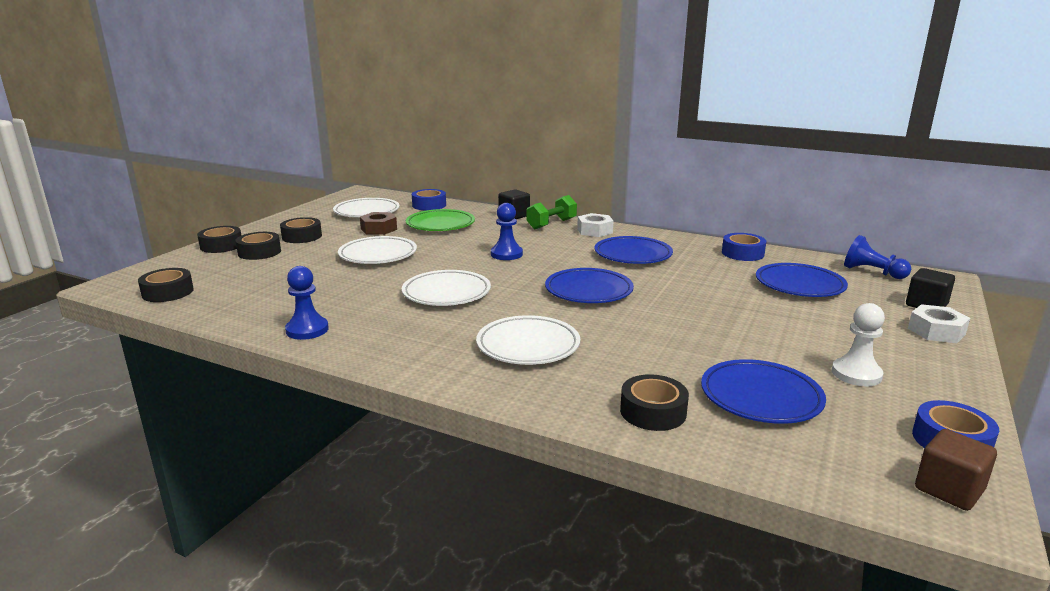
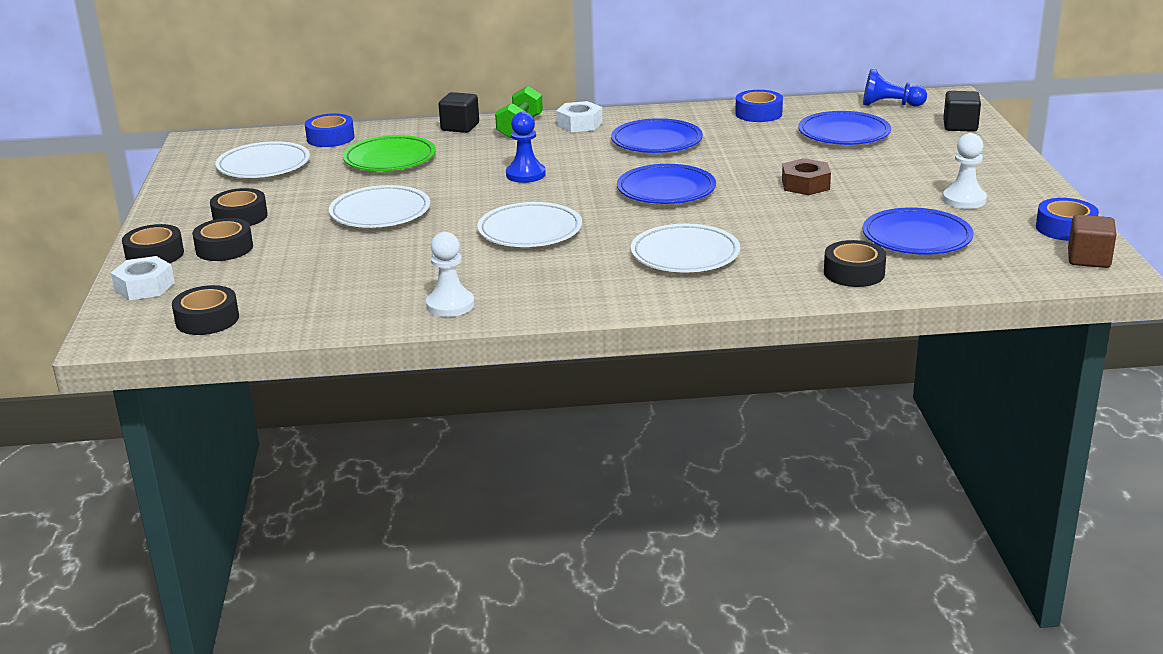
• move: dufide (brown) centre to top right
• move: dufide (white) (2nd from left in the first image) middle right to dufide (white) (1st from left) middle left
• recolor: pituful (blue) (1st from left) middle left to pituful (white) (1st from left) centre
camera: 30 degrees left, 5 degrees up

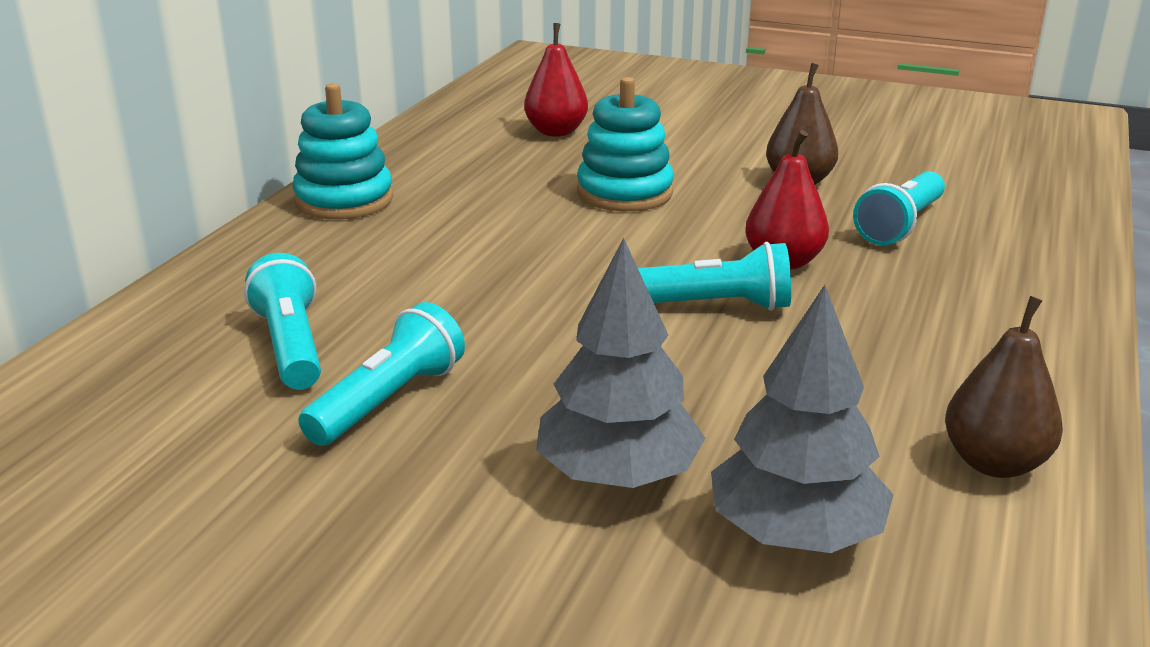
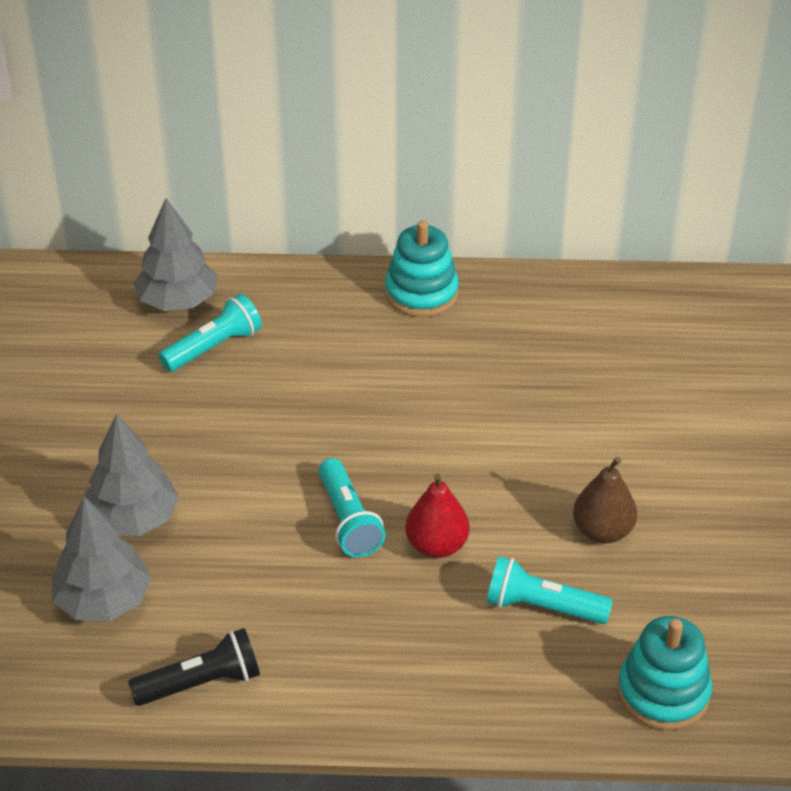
• delete: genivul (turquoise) (2nd from left) middle left
• delete: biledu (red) (1st from left) top centre
• insert: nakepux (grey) (3rd from left) top left
• move: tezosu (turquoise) (2nd from left) top centre to bottom right
• replace: biledu (brown) (2nd from left) middle right to genivul (black) bottom left
camera: 70 degrees right, 15 degrees up

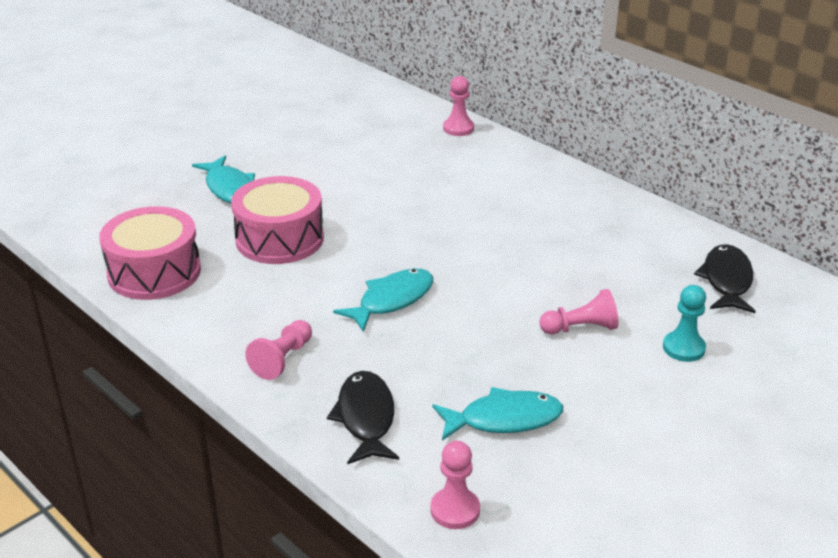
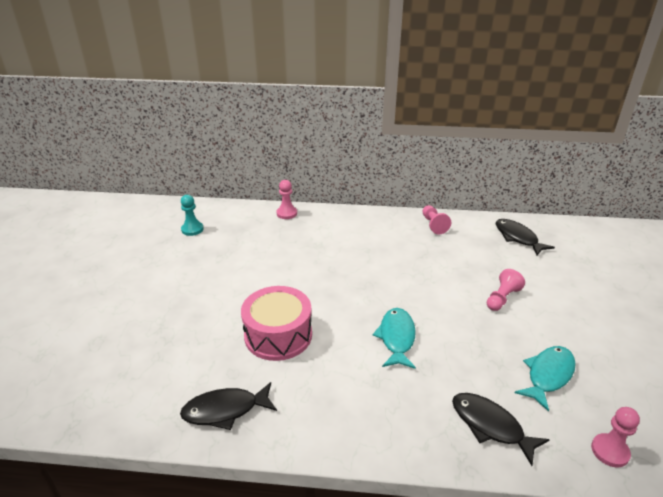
• delete: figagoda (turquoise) (1st from left) top left
• move: pituful (pink) (1st from left in the first image) middle left to pituful (pink) (2nd from left) centre
• move: pituful (turquoise) middle right to middle left
• replace: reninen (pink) (1st from left) middle left to figagoda (black) (1st from left) bottom centre
camera: 40 degrees left, 0 degrees up

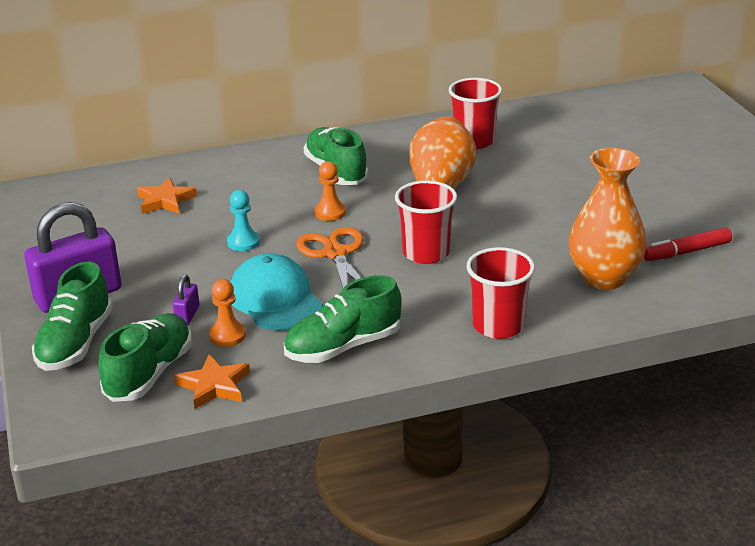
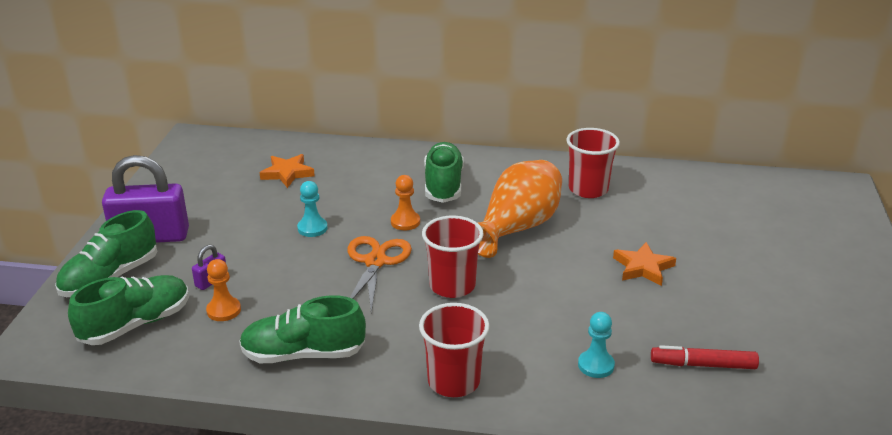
• delete: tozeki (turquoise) centre
• move: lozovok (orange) (2nd from left) bottom left to middle right
• replace: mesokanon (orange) (2nd from left) middle right to pituful (turquoise) (2nd from left) bottom right
camera: 25 degrees right, 0 degrees up

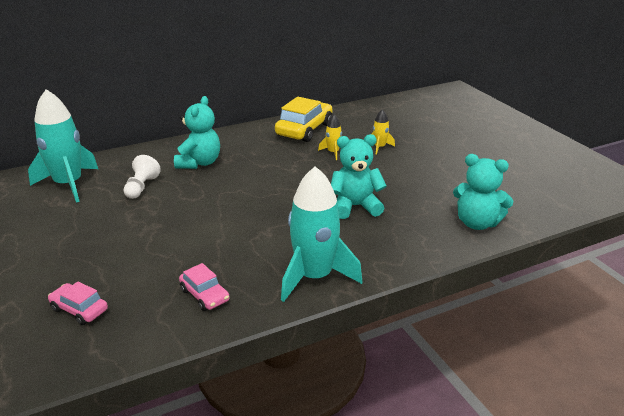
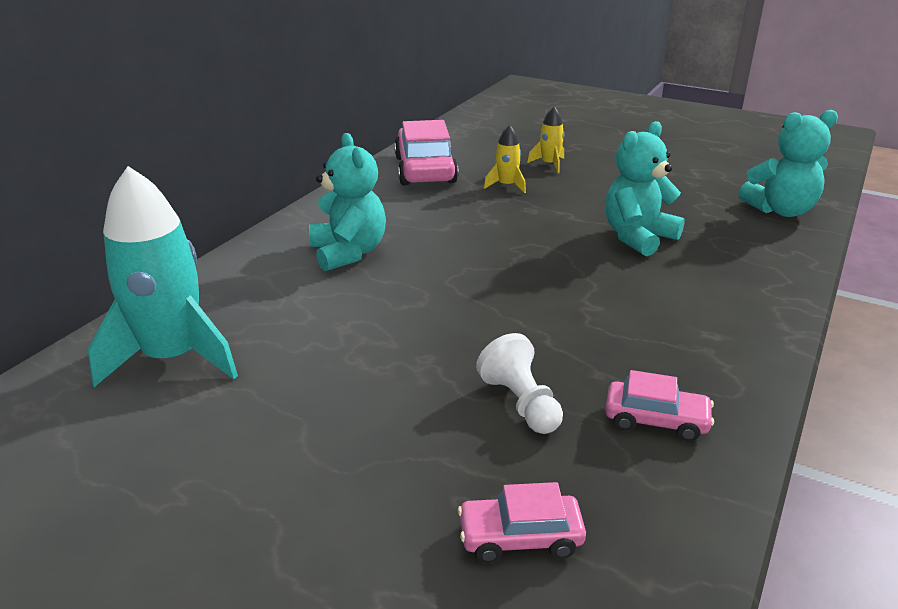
• delete: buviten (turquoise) (2nd from left) centre
• move: pituful (white) middle left to centre
• recolor: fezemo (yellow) top centre to fezemo (pink) (1st from left) top centre
camera: 35 degrees left, 0 degrees up

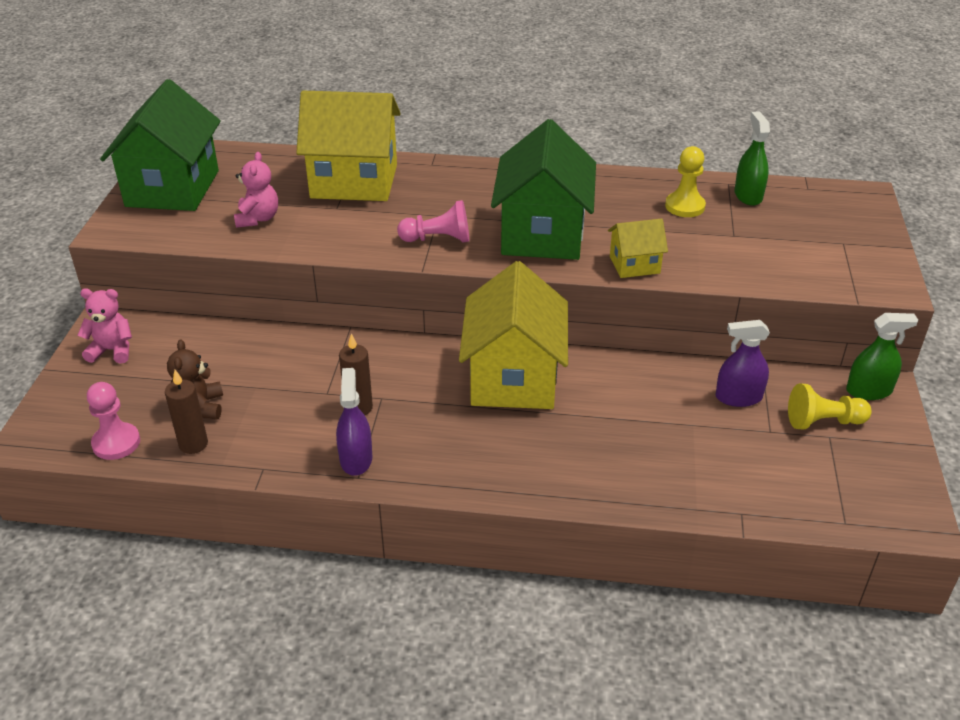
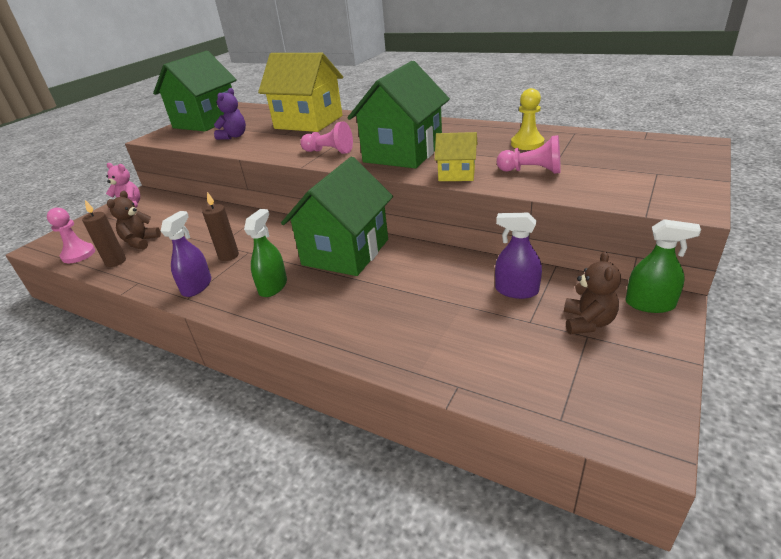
• insert: pituful (pink) (3rd from left) top right
• move: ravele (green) (1st from left) top right to centre
• replace: pituful (yellow) (2nd from left) middle right to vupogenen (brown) (2nd from left) middle right
• recolor: vupogenen (pink) (2nd from left) top left to vupogenen (purple) top left
• recolor: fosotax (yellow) (2nd from left) centre to fosotax (green) (2nd from left) centre
camera: 25 degrees right, 5 degrees down

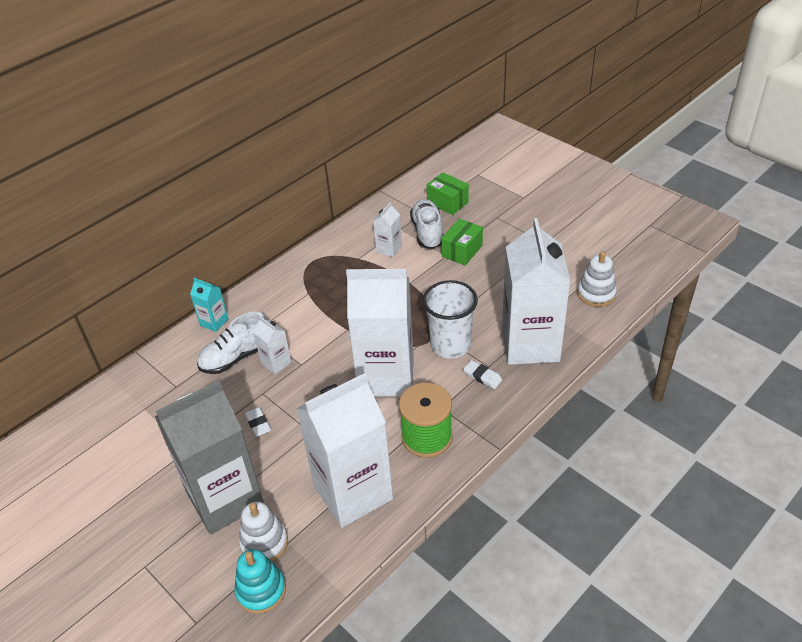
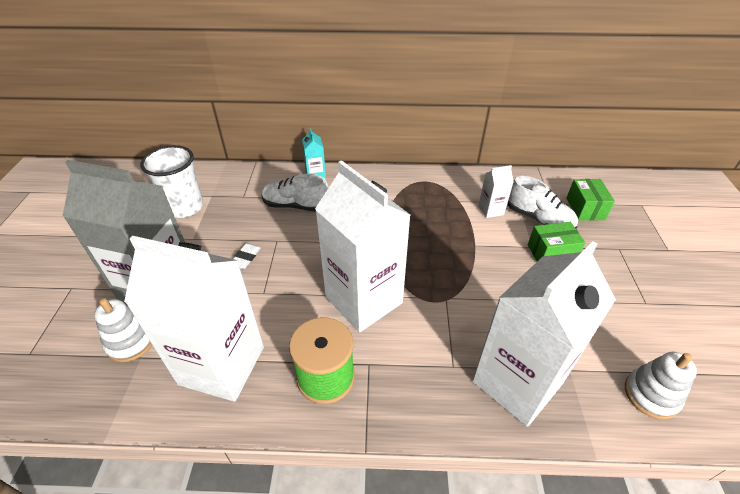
• delete: tezosu (turquoise) bottom left
• delete: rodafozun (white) (1st from left) centre
• delete: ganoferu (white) (2nd from left) centre
• move: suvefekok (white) centre to middle left
• rotate: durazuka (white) (2nd from left) centre = middle right 90 degrees clockwise
camera: 45 degrees right, 0 degrees up

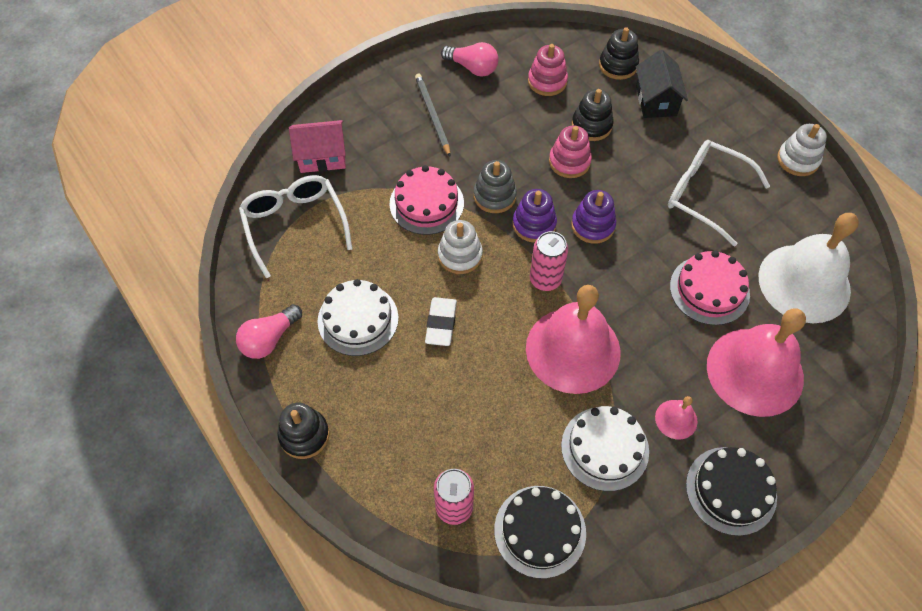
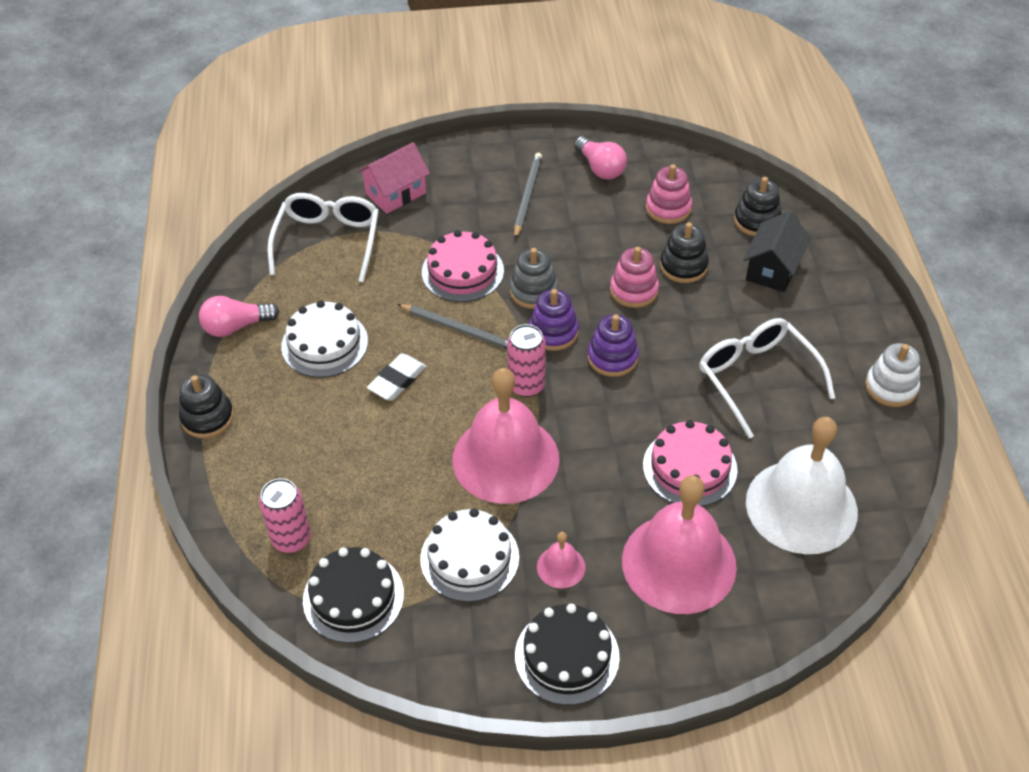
• replace: tezosu (white) (1st from left) centre to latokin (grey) (1st from left) centre
• rotate: fosotax (pink) top centre = top centre 60 degrees counterclockwise
camera: 30 degrees right, 10 degrees down

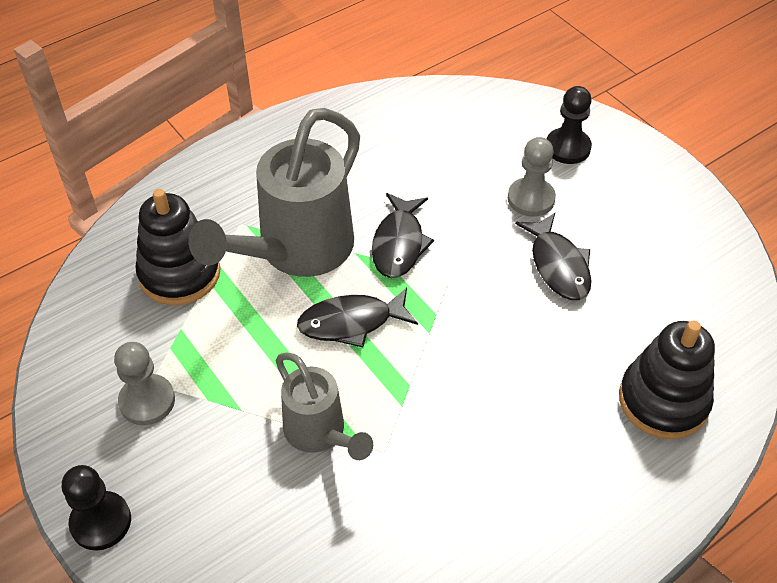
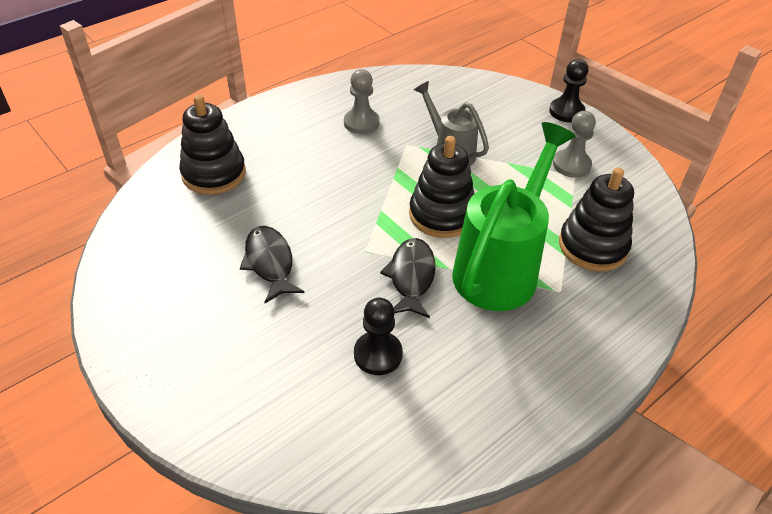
• move: pituful (grey) (2nd from left in the first image) top right to pituful (grey) (1st from left) top centre
• move: pituful (black) (2nd from left in the first image) top right to pituful (black) (1st from left) centre
• replace: figagoda (black) (1st from left) centre to tezosu (black) (2nd from left) centre
• recolor: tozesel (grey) (1st from left) top centre to tozesel (green) centre
camera: 175 degrees right, 5 degrees down

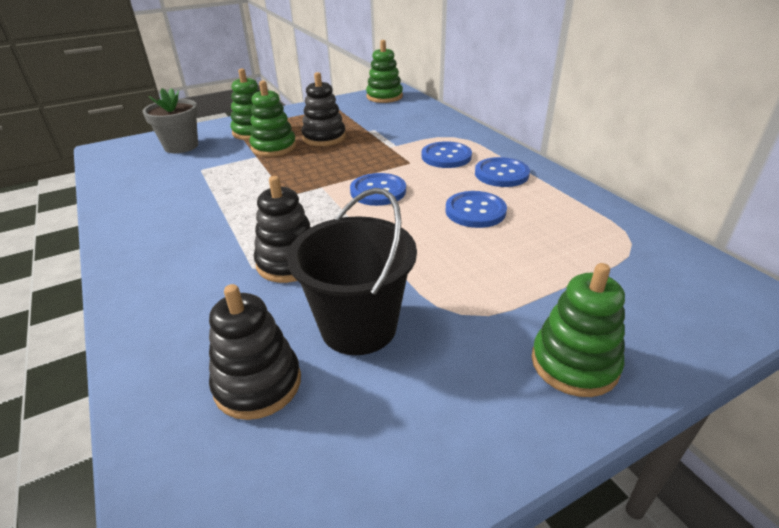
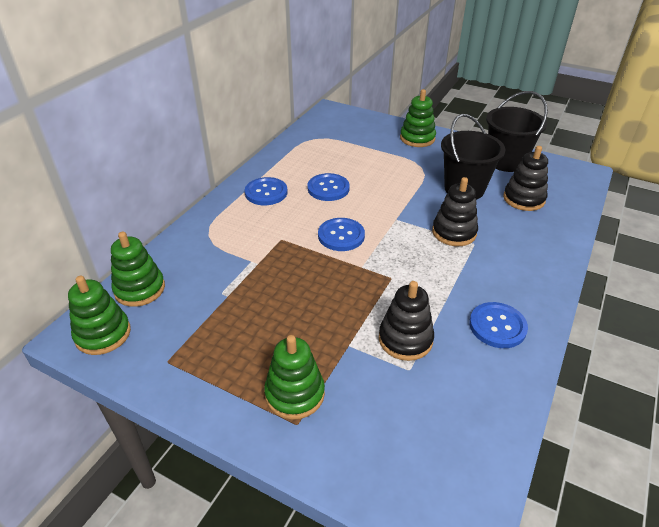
• delete: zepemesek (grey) top left
• insert: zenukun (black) (2nd from left) top right
• move: tezosu (green) (2nd from left) top centre to middle left
• move: tezosu (black) (3rd from left in the first image) top centre to tezosu (black) (1st from left) centre
• move: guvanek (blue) (2nd from left in the first image) top centre to guvanek (blue) (4th from left) middle right
camera: 125 degrees left, 5 degrees up

